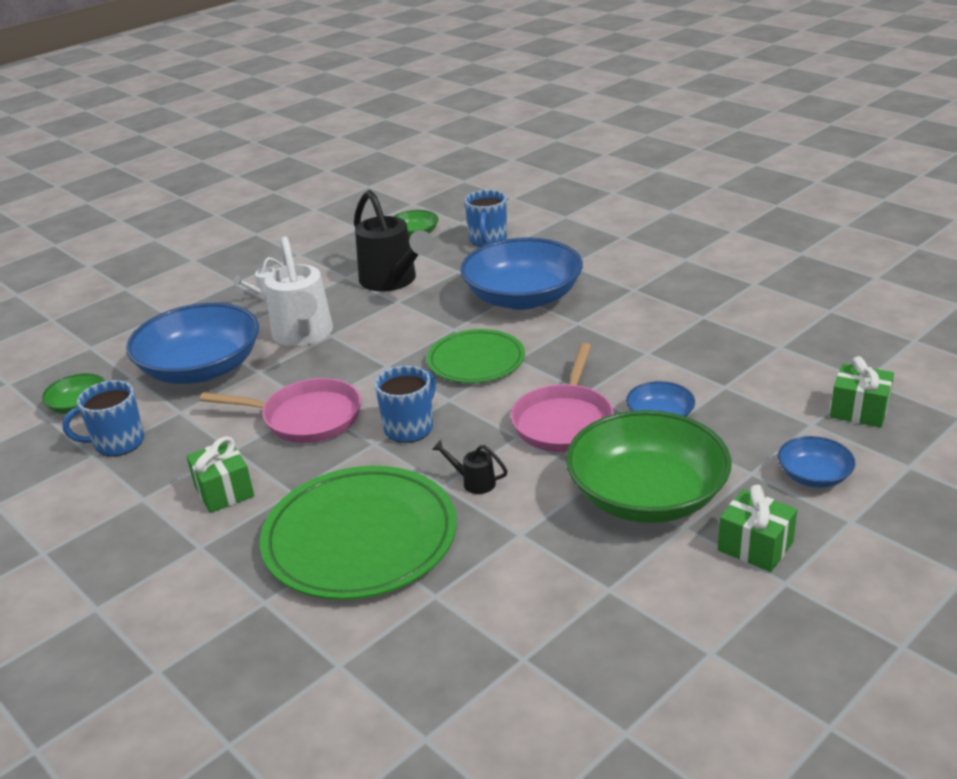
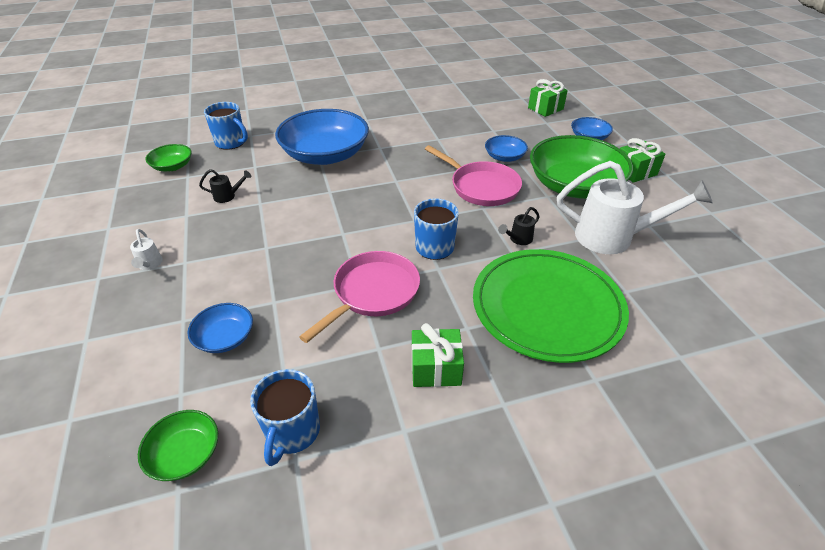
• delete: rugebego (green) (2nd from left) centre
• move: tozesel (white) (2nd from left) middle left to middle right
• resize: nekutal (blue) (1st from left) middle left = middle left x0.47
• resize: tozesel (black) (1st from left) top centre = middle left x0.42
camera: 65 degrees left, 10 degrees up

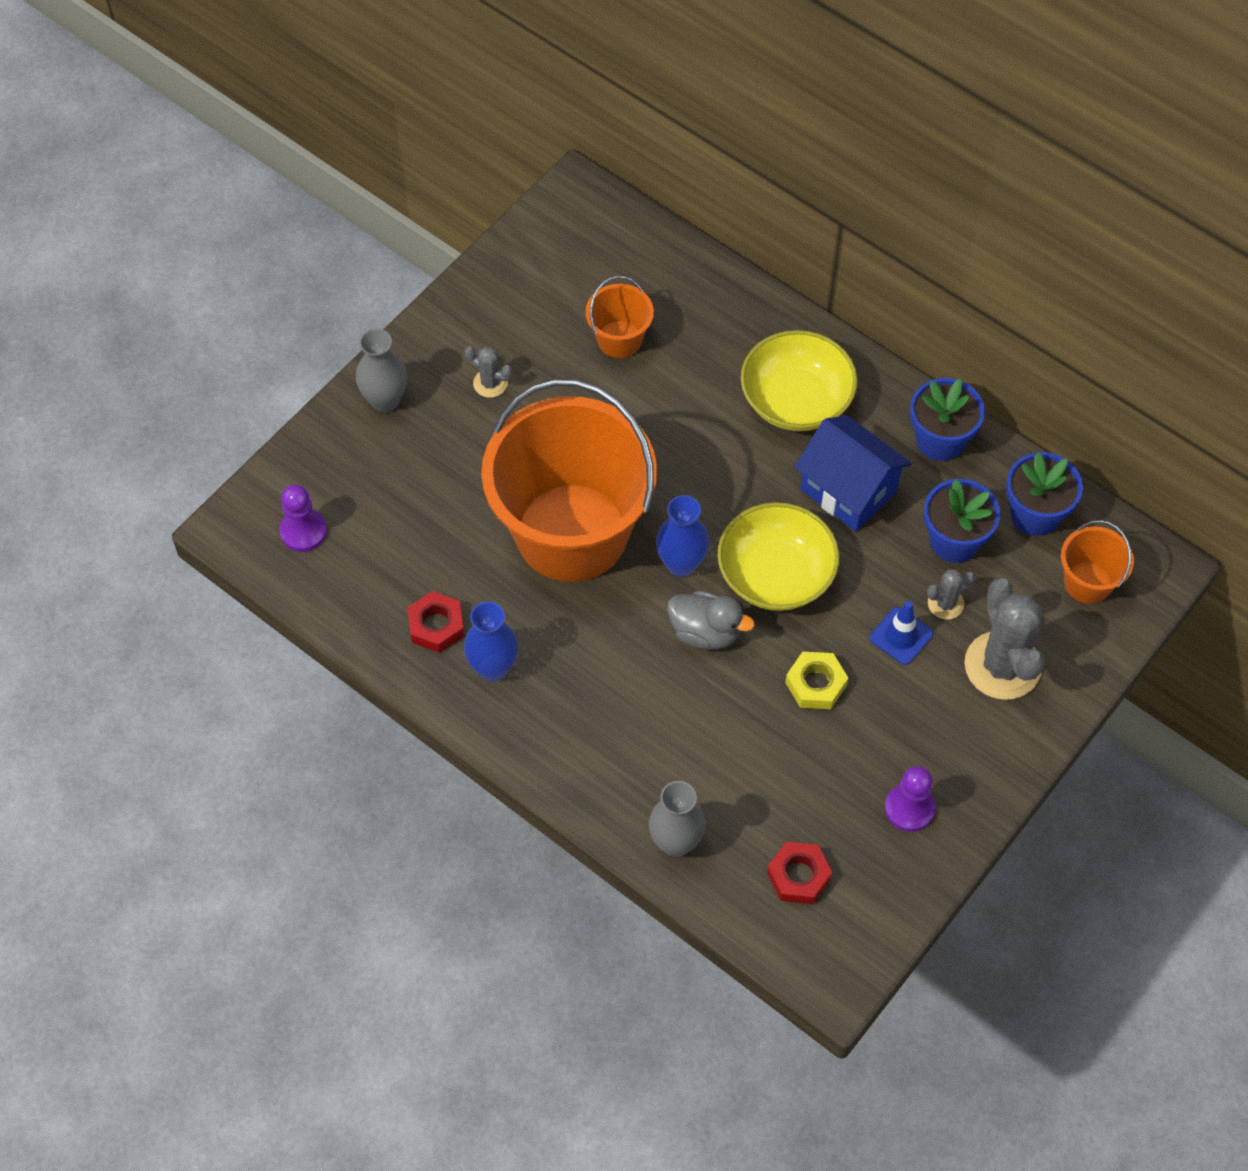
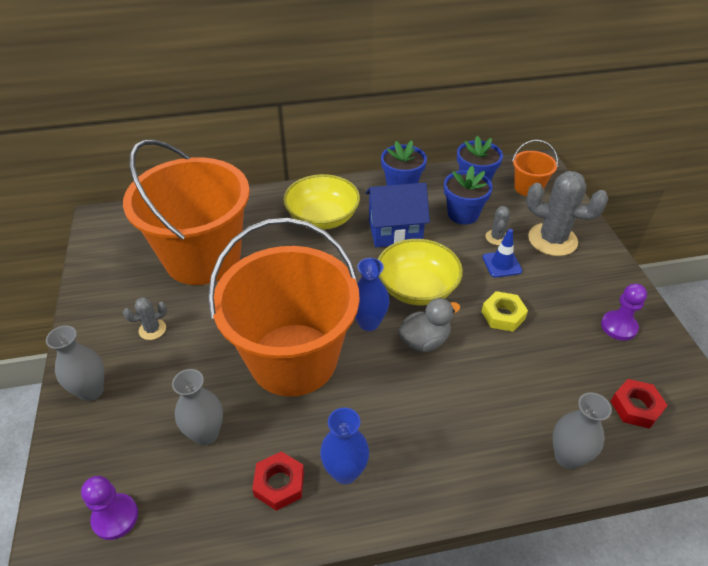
• insert: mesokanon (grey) (2nd from left) bottom left
• resize: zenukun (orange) (2nd from left in the first image) top centre = middle left x2.38
camera: 50 degrees left, 15 degrees down

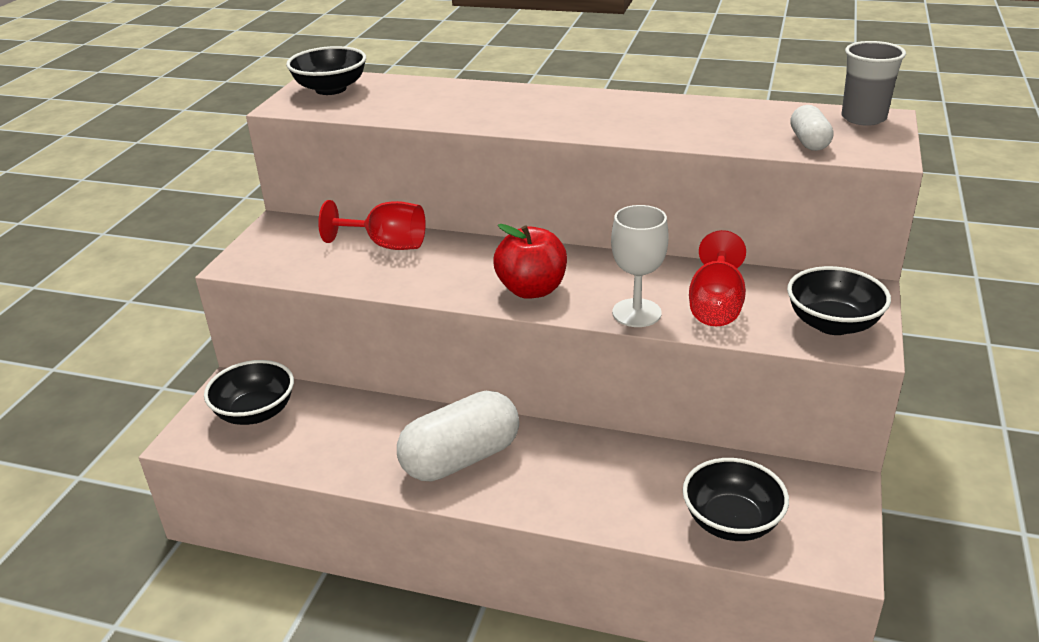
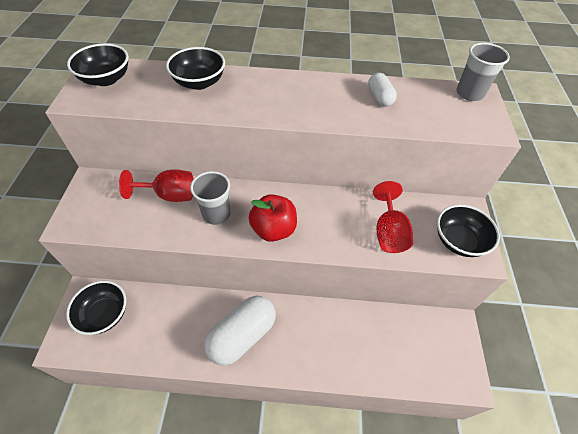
• delete: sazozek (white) centre
• insert: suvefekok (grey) (1st from left) centre
• move: nekutal (black) (3rd from left) bottom right to top centre
• move: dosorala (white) (2nd from left) top right to top centre
camera: 15 degrees left, 20 degrees up

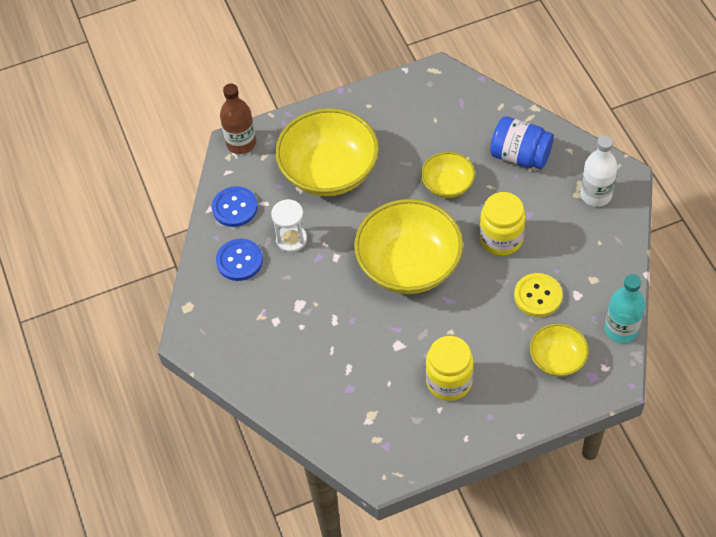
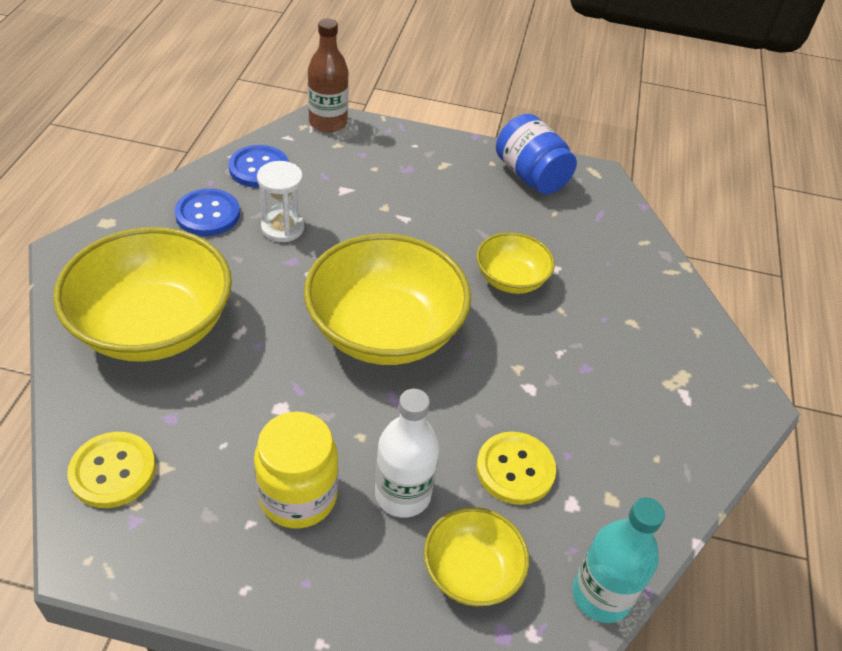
• delete: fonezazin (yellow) (2nd from left) middle right
• insert: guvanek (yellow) (1st from left) bottom left
• move: nekutal (yellow) (1st from left) top centre to middle left
• move: fonezazin (blue) top right to top centre
• move: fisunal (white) top right to bottom centre
camera: 25 degrees right, 10 degrees down

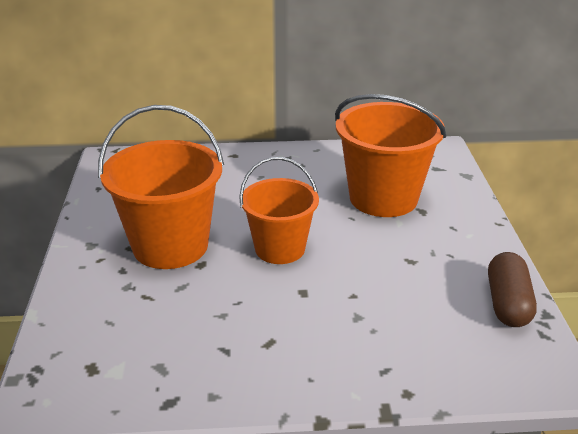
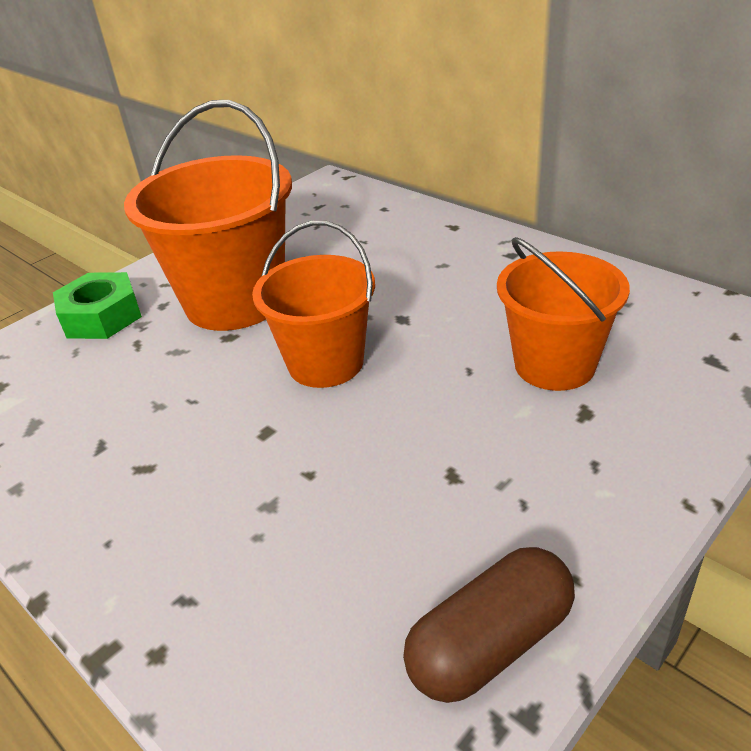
• insert: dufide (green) middle left
• resize: zenukun (orange) (3rd from left) middle right = middle right x0.67
camera: 50 degrees right, 5 degrees up

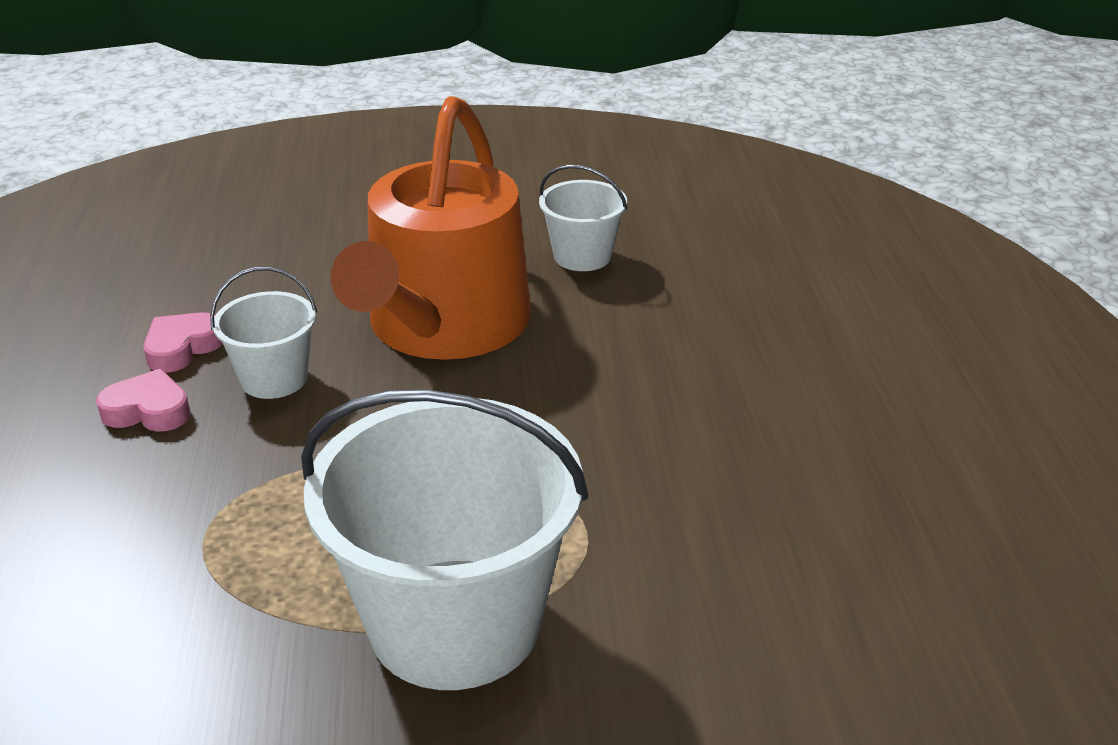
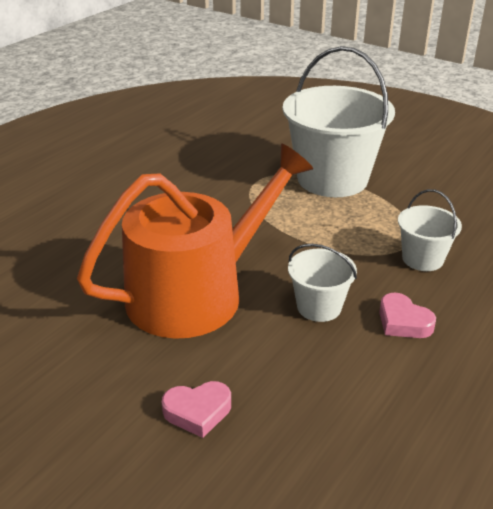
• move: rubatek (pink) (2nd from left in the first image) middle left to rubatek (pink) (1st from left) bottom centre
• move: zenukun (white) (3rd from left) top centre to middle right
camera: 140 degrees left, 0 degrees up

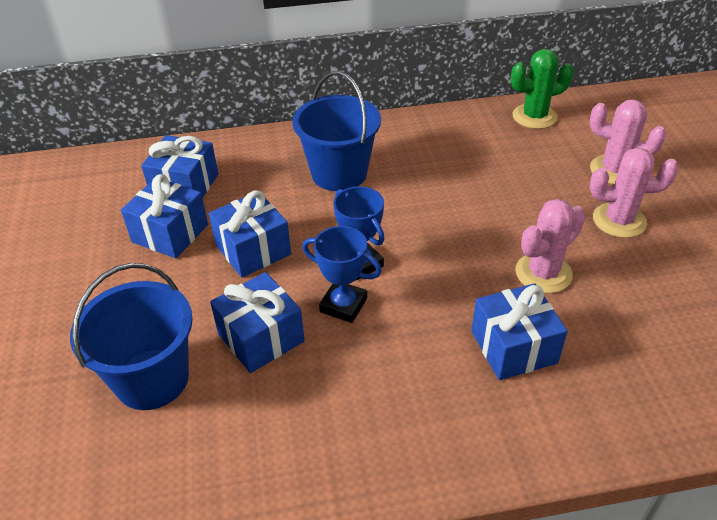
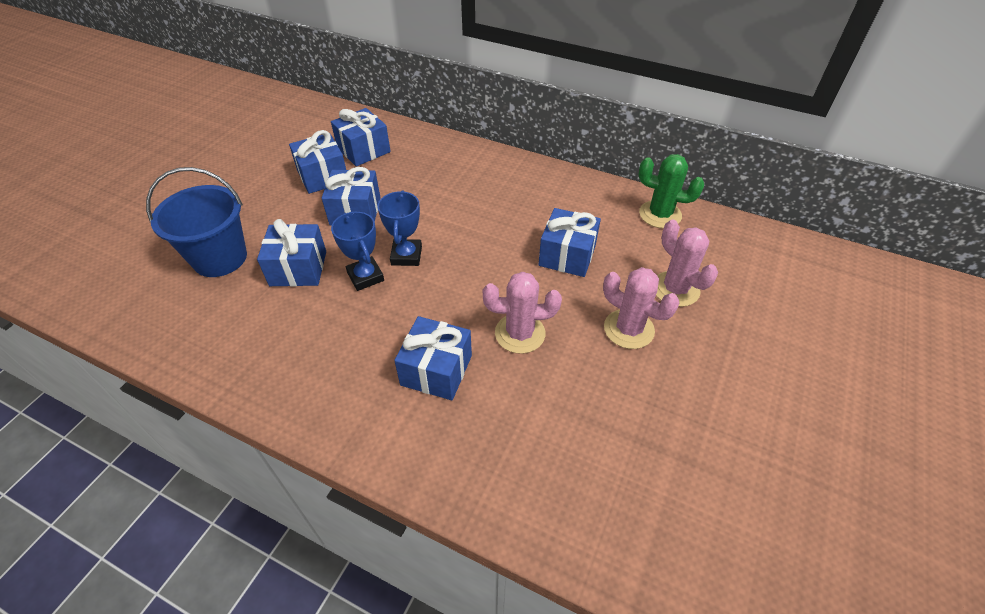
• delete: zenukun (blue) (2nd from left) top centre
• insert: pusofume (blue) (6th from left) centre
camera: 35 degrees right, 5 degrees up

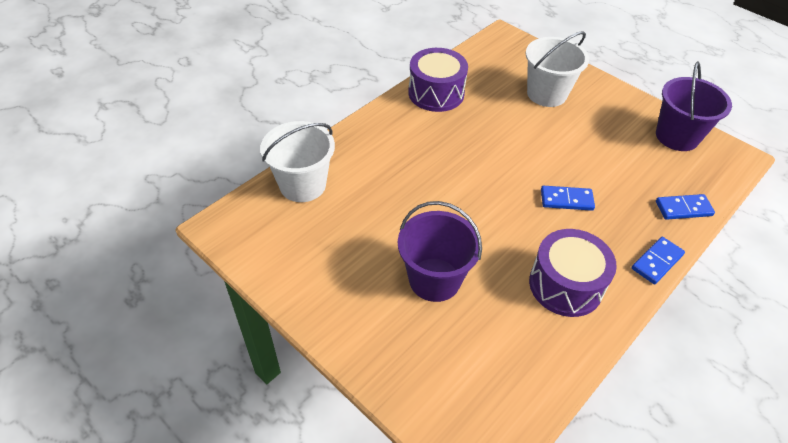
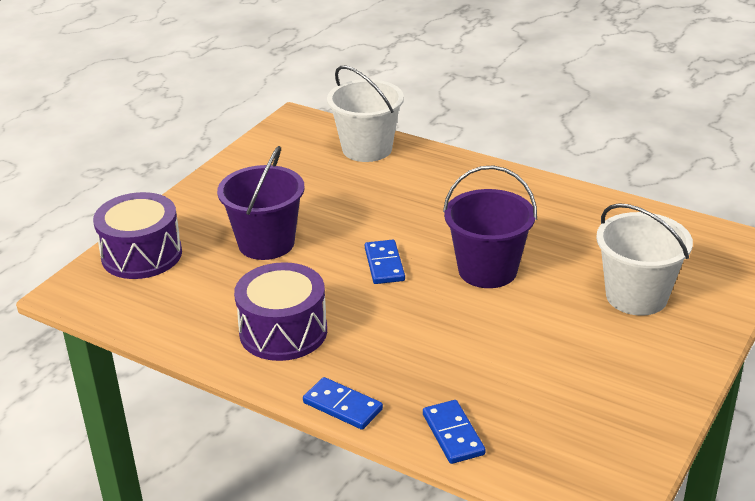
• move: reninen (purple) (1st from left) top centre to middle left
• move: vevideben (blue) (1st from left in the first image) middle right to vevideben (blue) (2nd from left) centre
• move: zenukun (purple) (2nd from left) top right to centre
camera: 80 degrees right, 15 degrees down

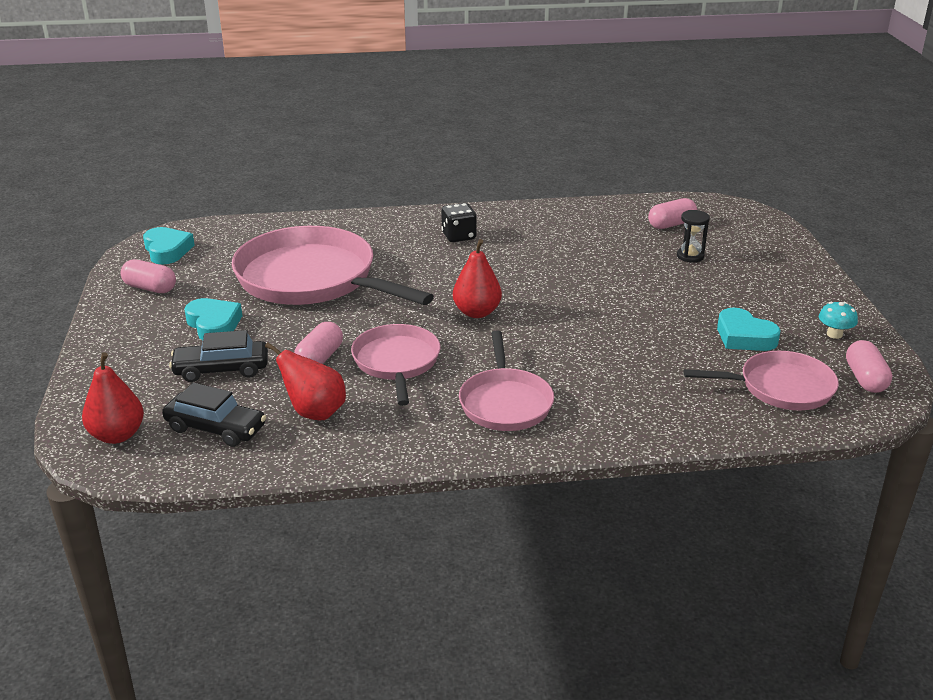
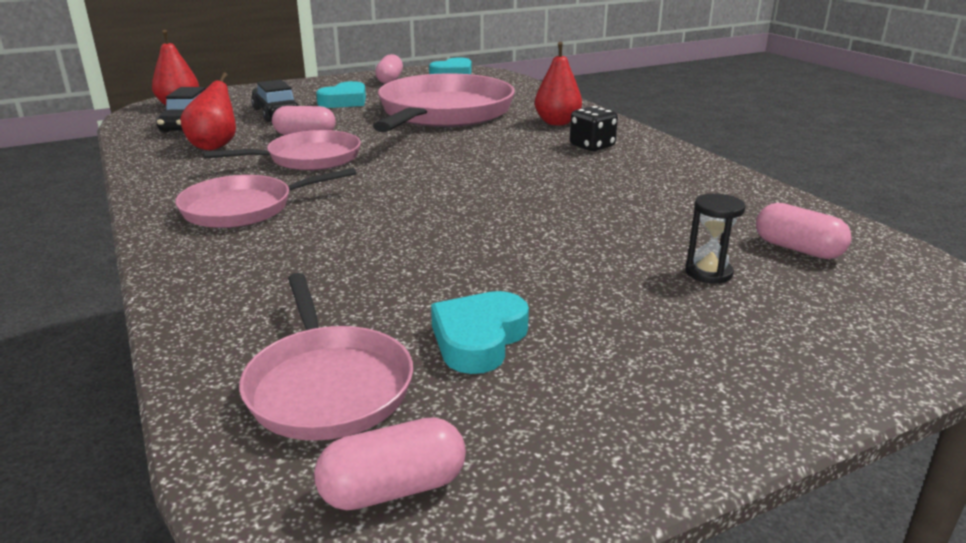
• delete: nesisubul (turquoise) middle right
• move: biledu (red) (3rd from left) centre to top centre
camera: 70 degrees right, 5 degrees down

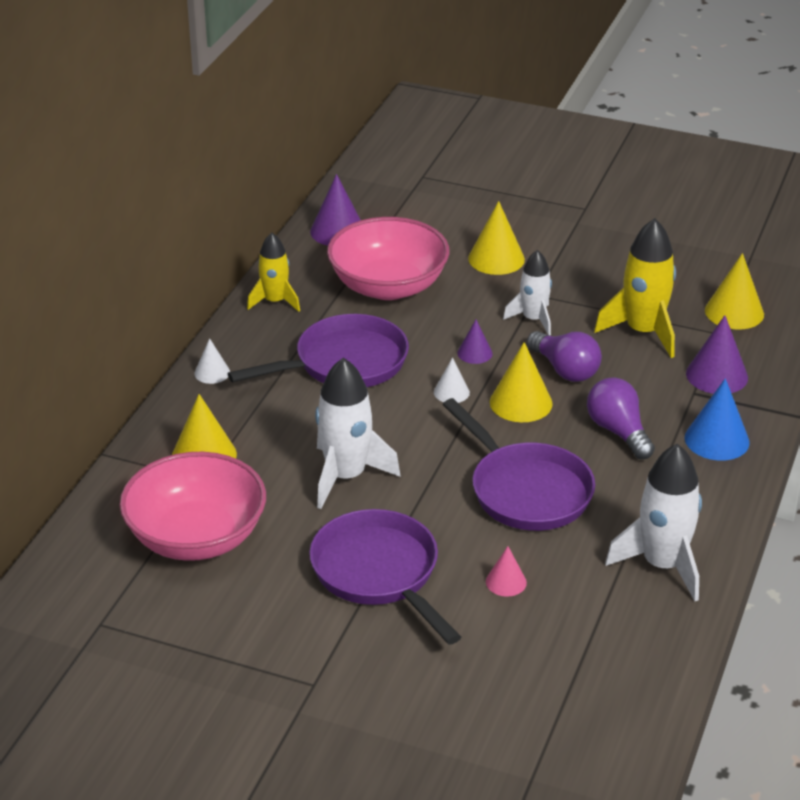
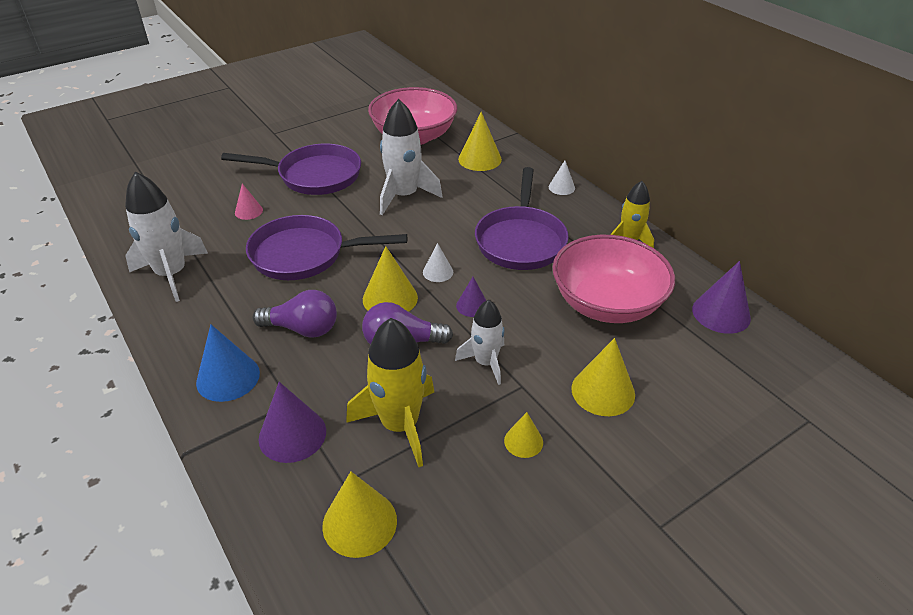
• insert: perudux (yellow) (4th from left) bottom centre
camera: 125 degrees right, 5 degrees up

